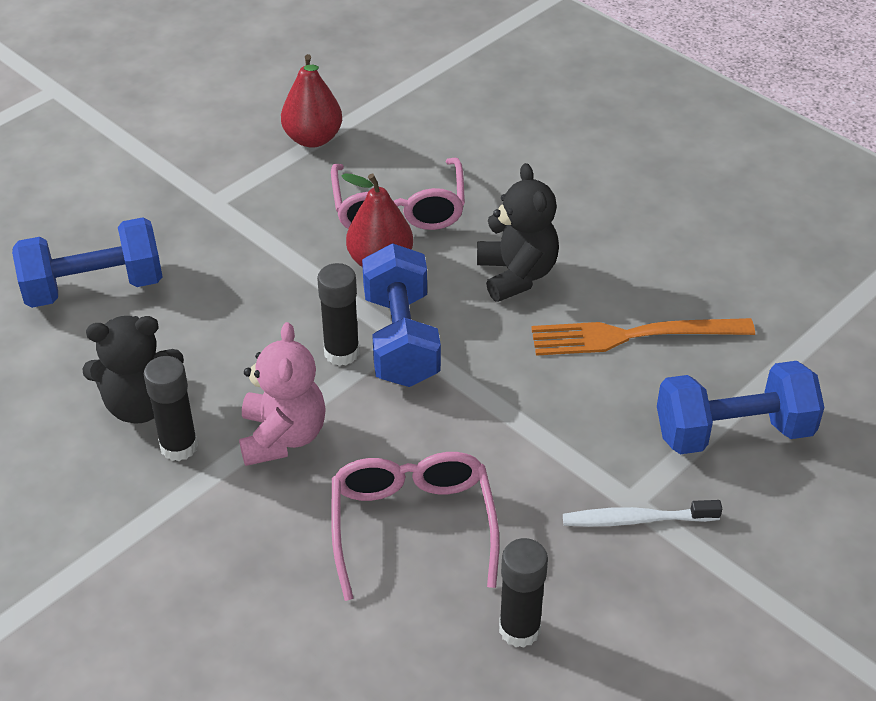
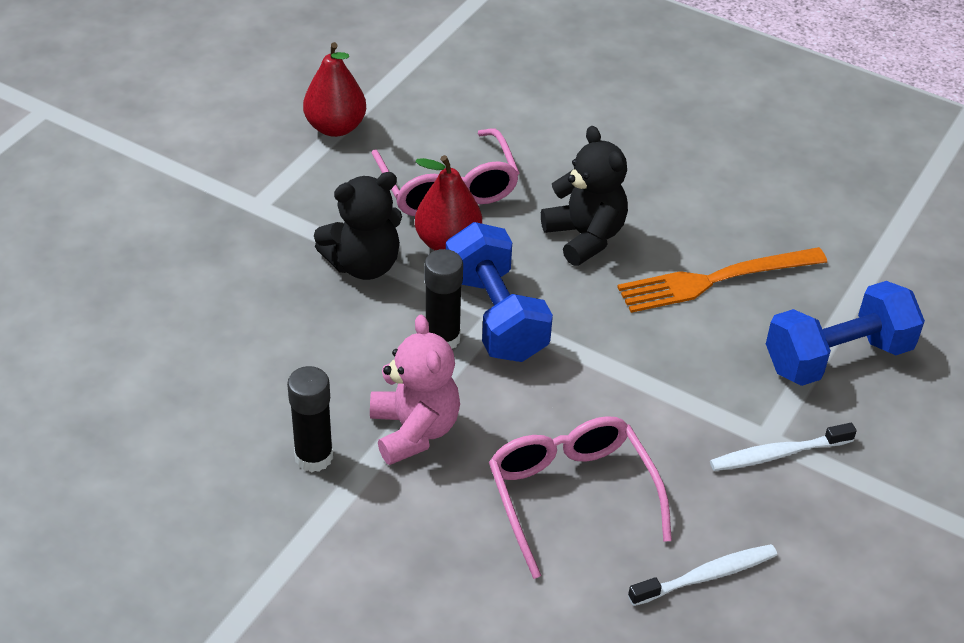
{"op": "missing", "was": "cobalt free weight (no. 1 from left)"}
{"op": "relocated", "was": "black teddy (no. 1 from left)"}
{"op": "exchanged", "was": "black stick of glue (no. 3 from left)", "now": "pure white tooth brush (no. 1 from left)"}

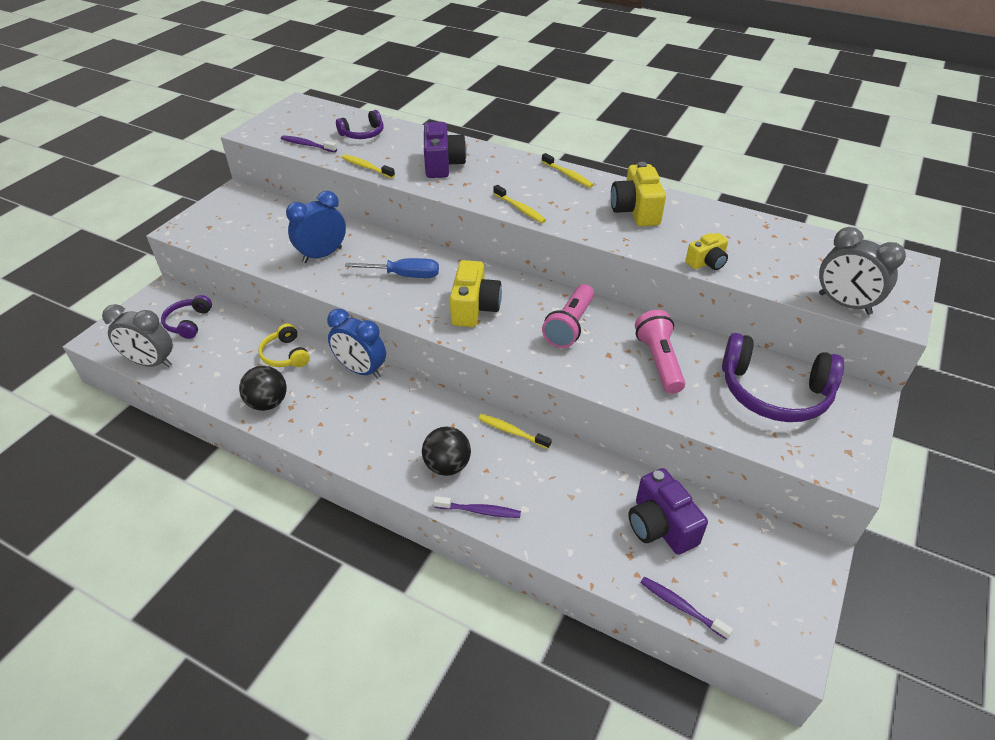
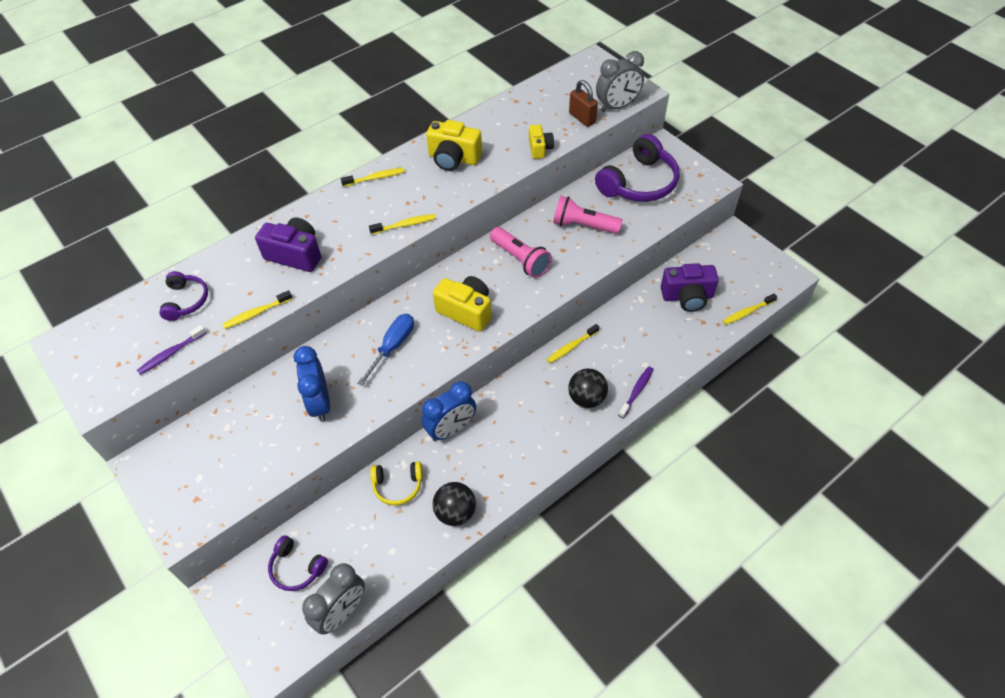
{"op": "appeared", "now": "brown lock"}
{"op": "colour", "was": "purple tooth brush (no. 3 from left)", "now": "bright yellow tooth brush (no. 5 from left)"}

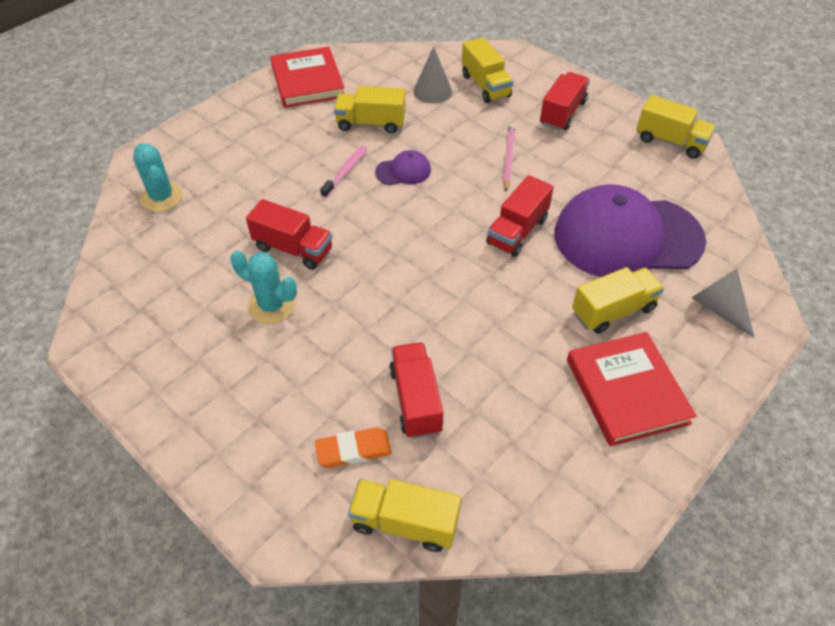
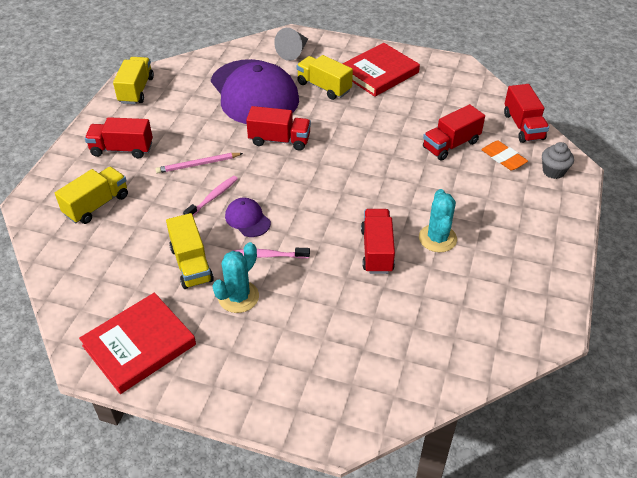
{"op": "missing", "was": "grey cone (no. 1 from left)"}
{"op": "appeared", "now": "rosy tooth brush (no. 1 from left)"}
{"op": "appeared", "now": "grey muffin"}
{"op": "relocated", "was": "aqua saguaro cactus (no. 1 from left)"}
{"op": "colour", "was": "bright yellow toy truck (no. 2 from left)", "now": "red toy truck (no. 5 from left)"}

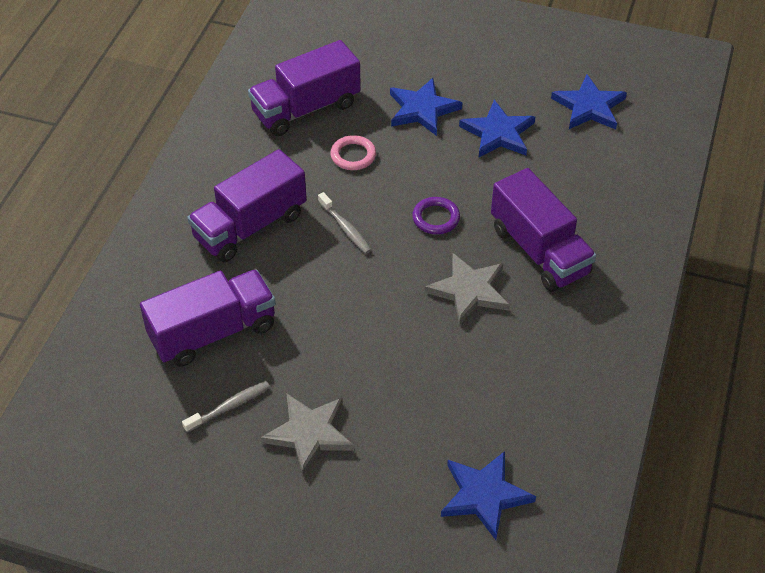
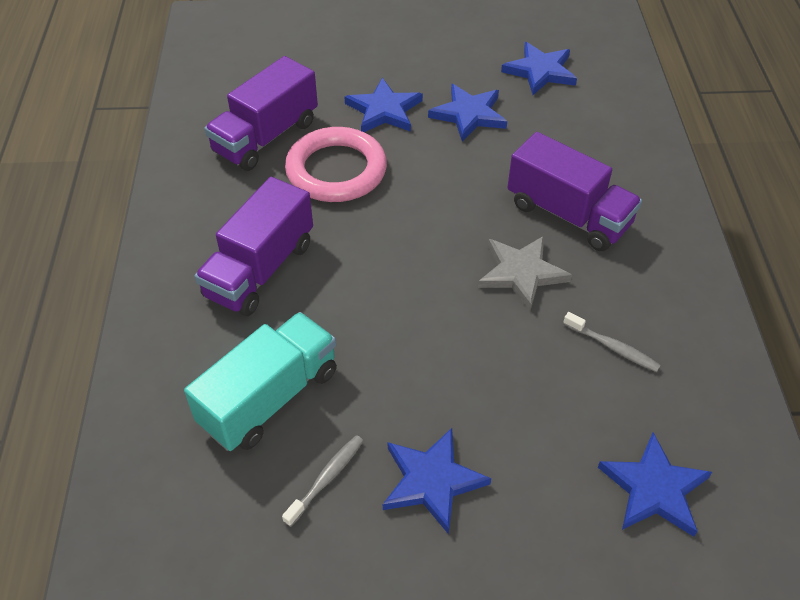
{"op": "missing", "was": "purple ring"}
{"op": "relocated", "was": "grey tooth brush (no. 2 from left)"}
{"op": "colour", "was": "purple toy truck (no. 1 from left)", "now": "aqua toy truck"}
{"op": "colour", "was": "grey star shape (no. 1 from left)", "now": "cobalt star shape (no. 2 from left)"}
{"op": "size", "was": "rosy ring", "ratio": 2.06}

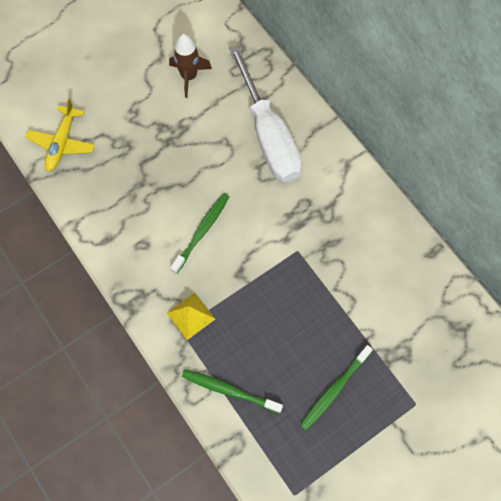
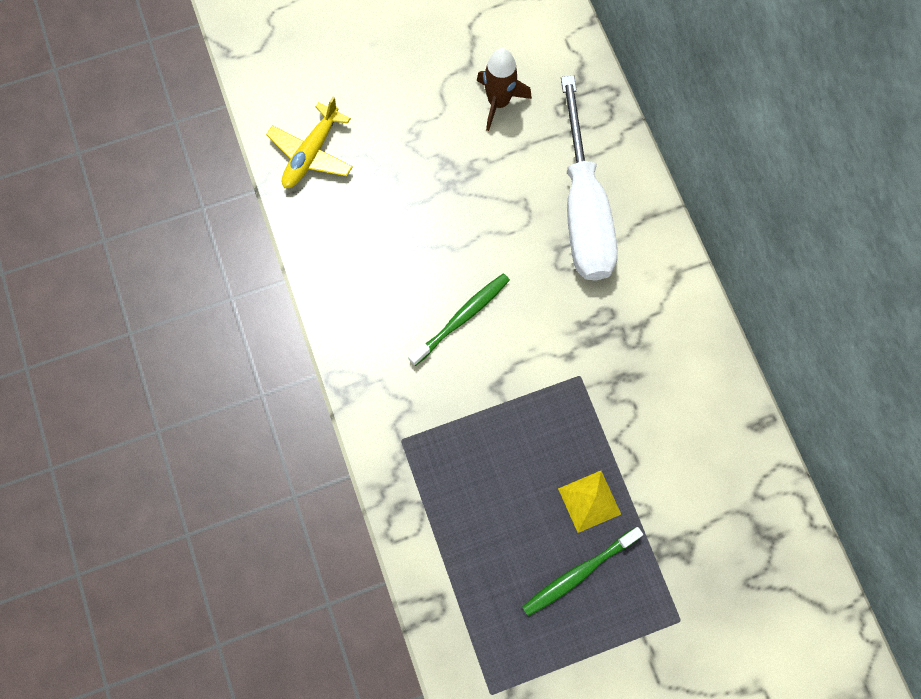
{"op": "missing", "was": "leaf-green tooth brush (no. 2 from left)"}
{"op": "relocated", "was": "bright yellow pyramid shape"}

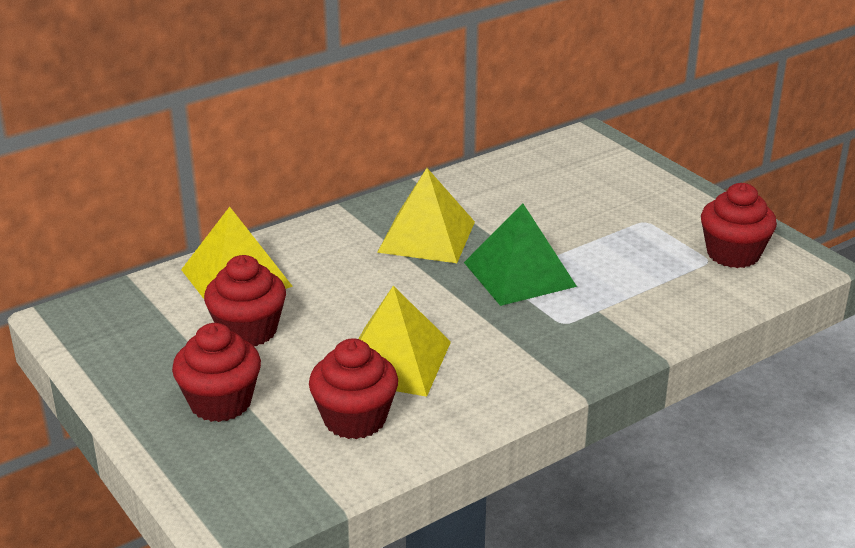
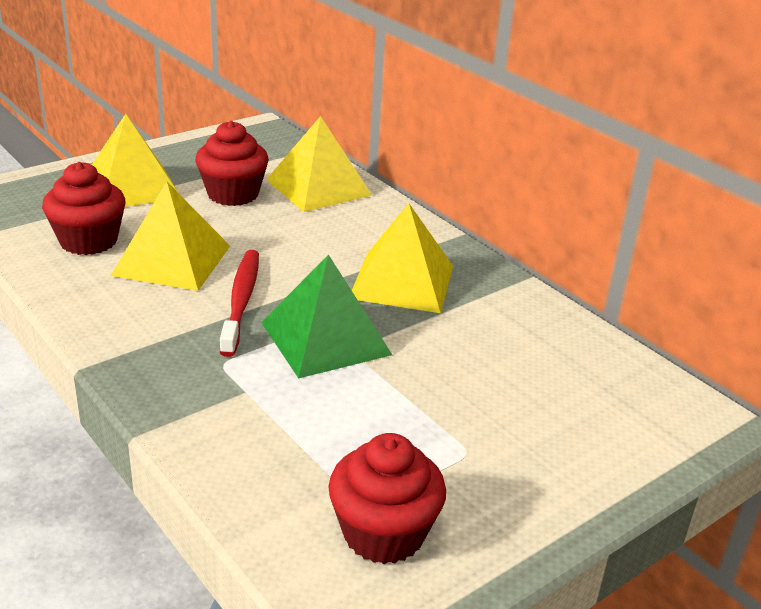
{"op": "appeared", "now": "red tooth brush"}
{"op": "exchanged", "was": "red muffin (no. 1 from left)", "now": "bright yellow pyramid shape (no. 1 from left)"}

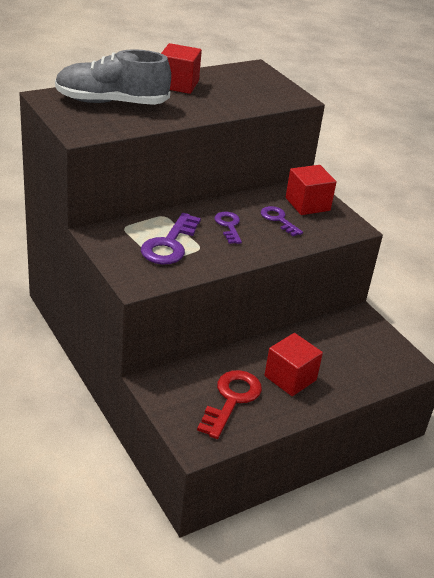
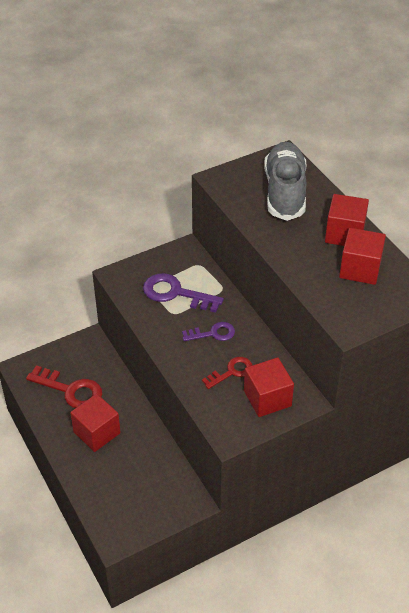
{"op": "appeared", "now": "red block (no. 4 from left)"}
{"op": "colour", "was": "purple key (no. 3 from left)", "now": "red key (no. 2 from left)"}

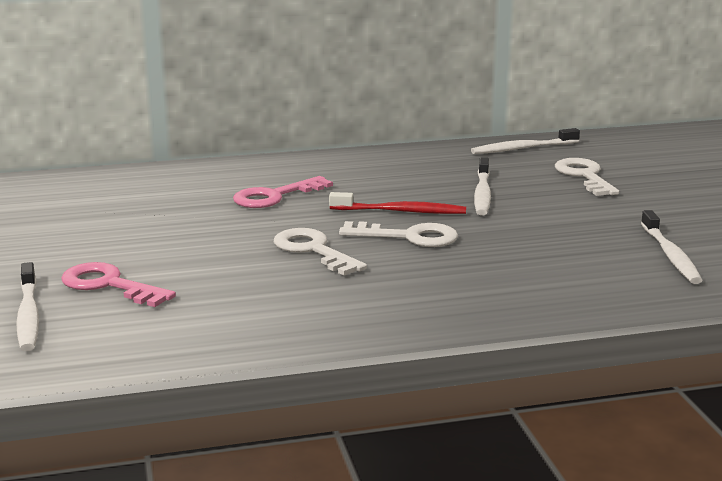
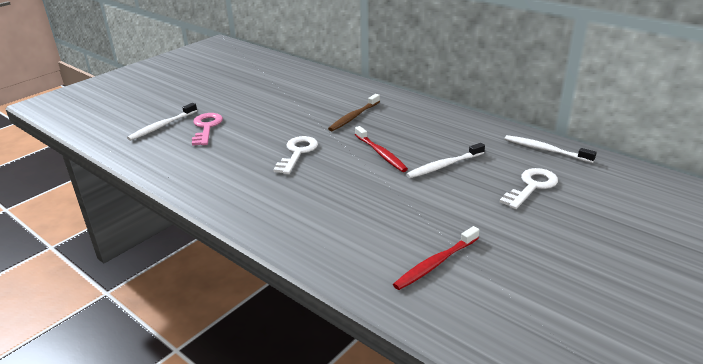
{"op": "missing", "was": "pure white key (no. 2 from left)"}
{"op": "exchanged", "was": "rosy key (no. 2 from left)", "now": "brown tooth brush"}
{"op": "colour", "was": "pure white tooth brush (no. 4 from left)", "now": "red tooth brush (no. 2 from left)"}

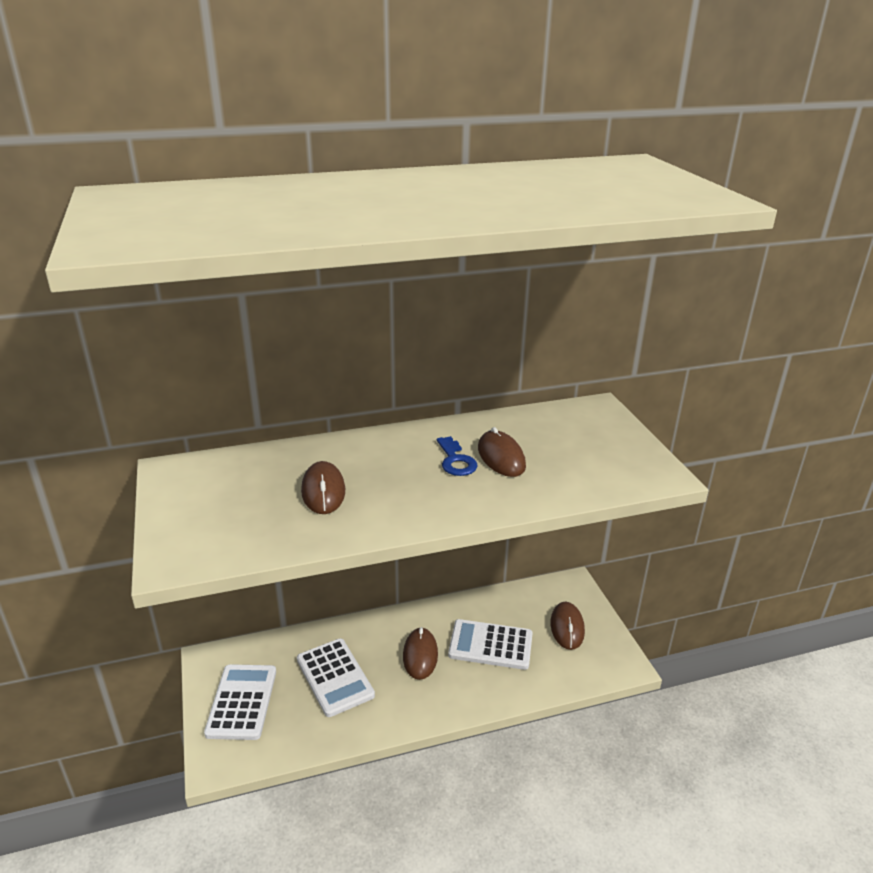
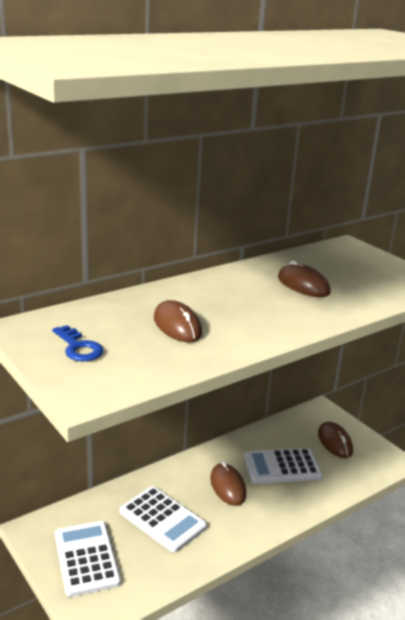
{"op": "relocated", "was": "cobalt key"}

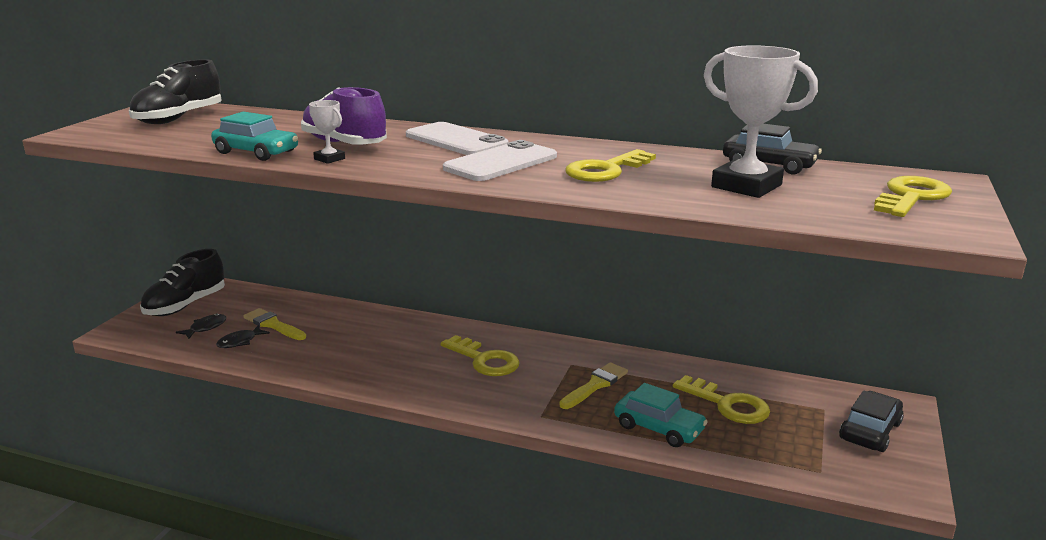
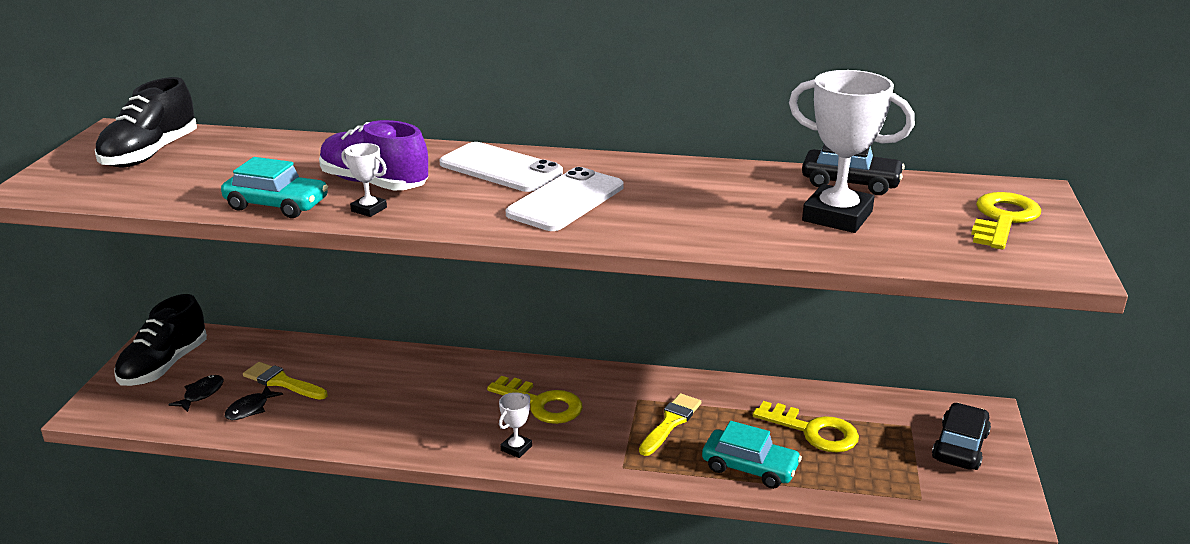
{"op": "missing", "was": "bright yellow key (no. 2 from left)"}
{"op": "appeared", "now": "pure white prize cup (no. 2 from left)"}

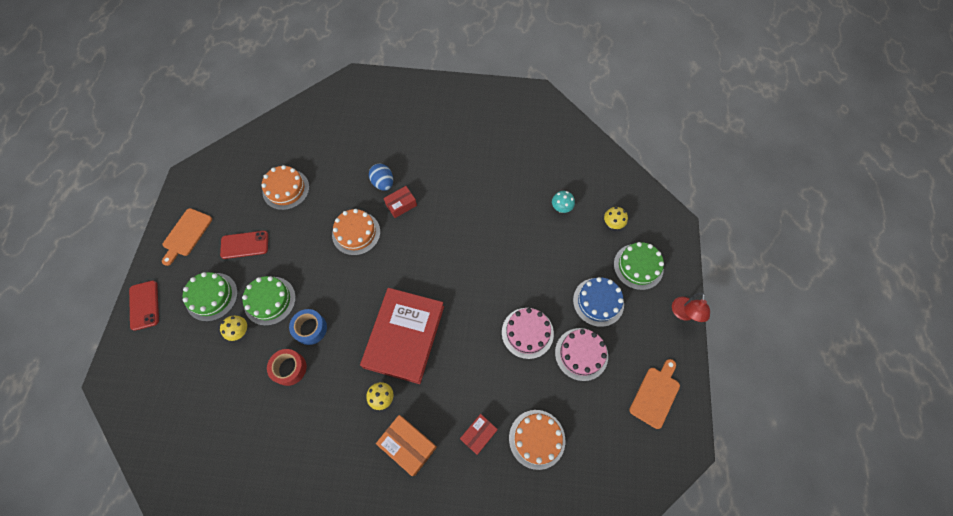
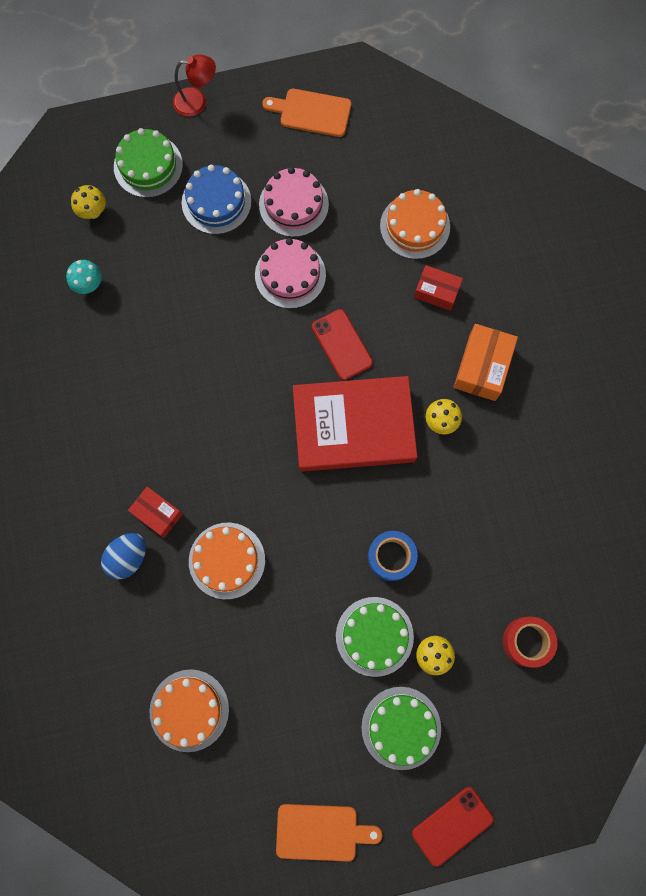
{"op": "relocated", "was": "red mobile phone (no. 2 from left in the first image)", "now": "red mobile phone (no. 1 from left)"}
{"op": "relocated", "was": "red roll of tape"}

